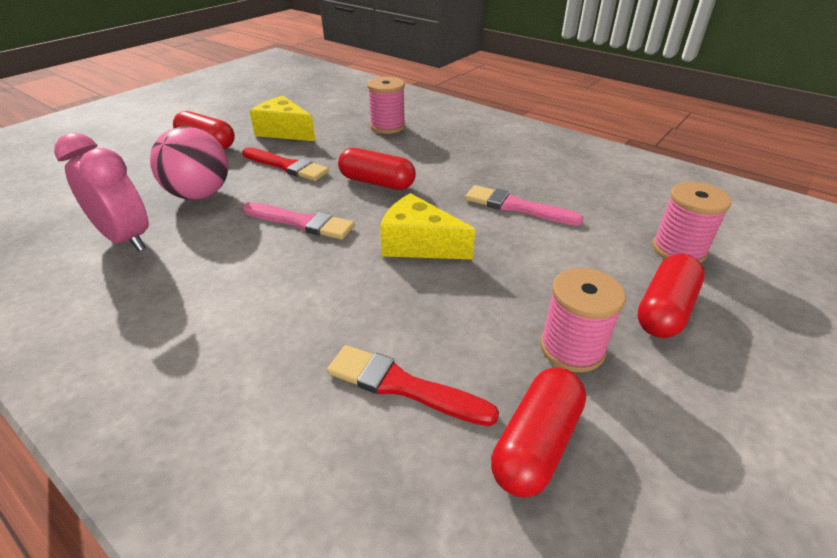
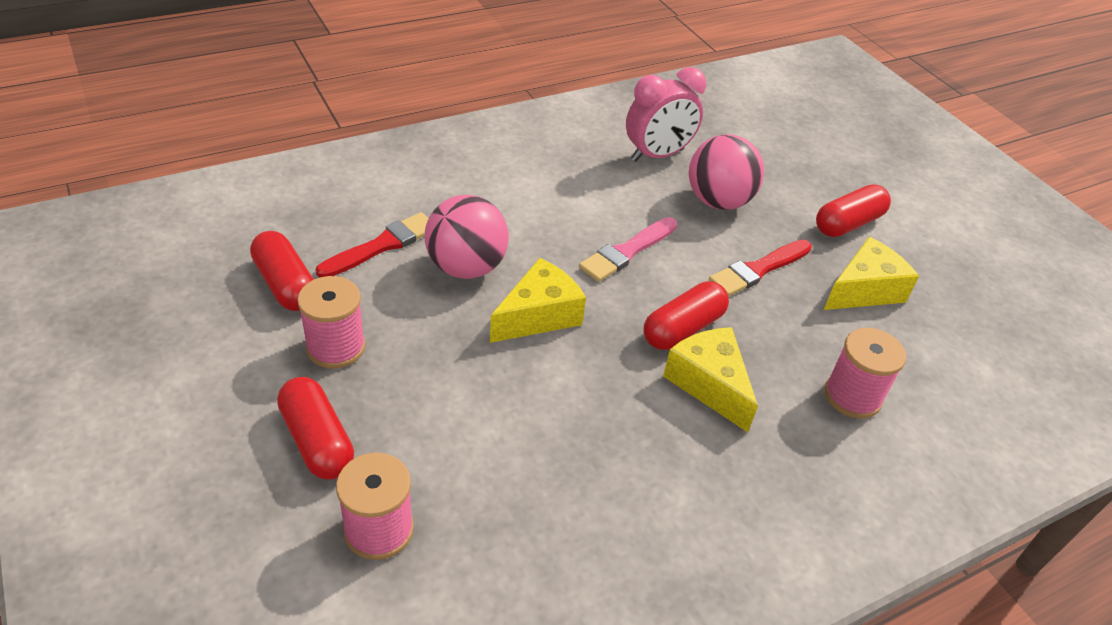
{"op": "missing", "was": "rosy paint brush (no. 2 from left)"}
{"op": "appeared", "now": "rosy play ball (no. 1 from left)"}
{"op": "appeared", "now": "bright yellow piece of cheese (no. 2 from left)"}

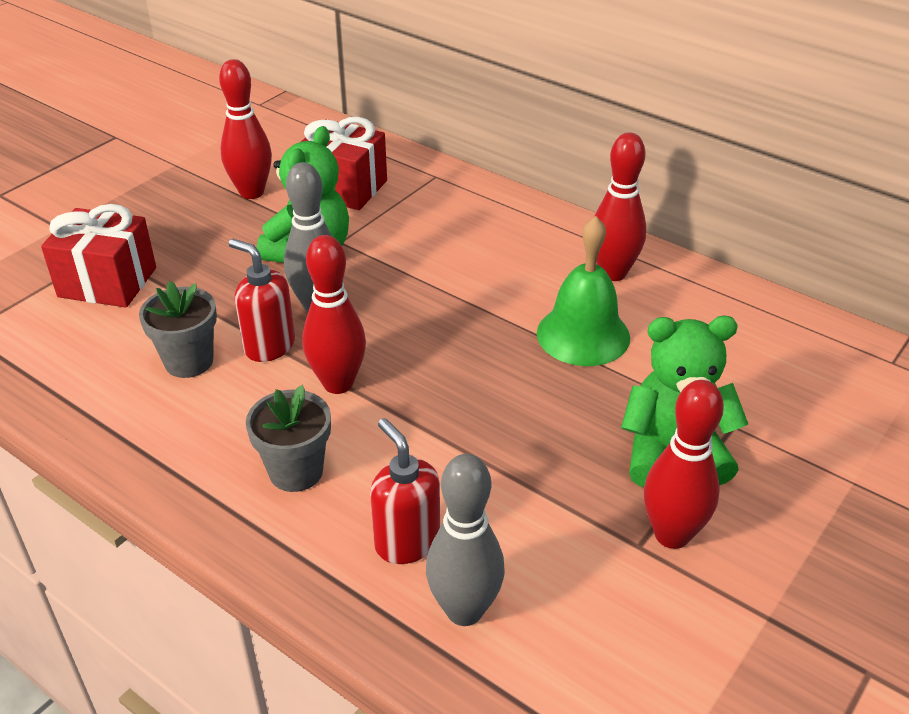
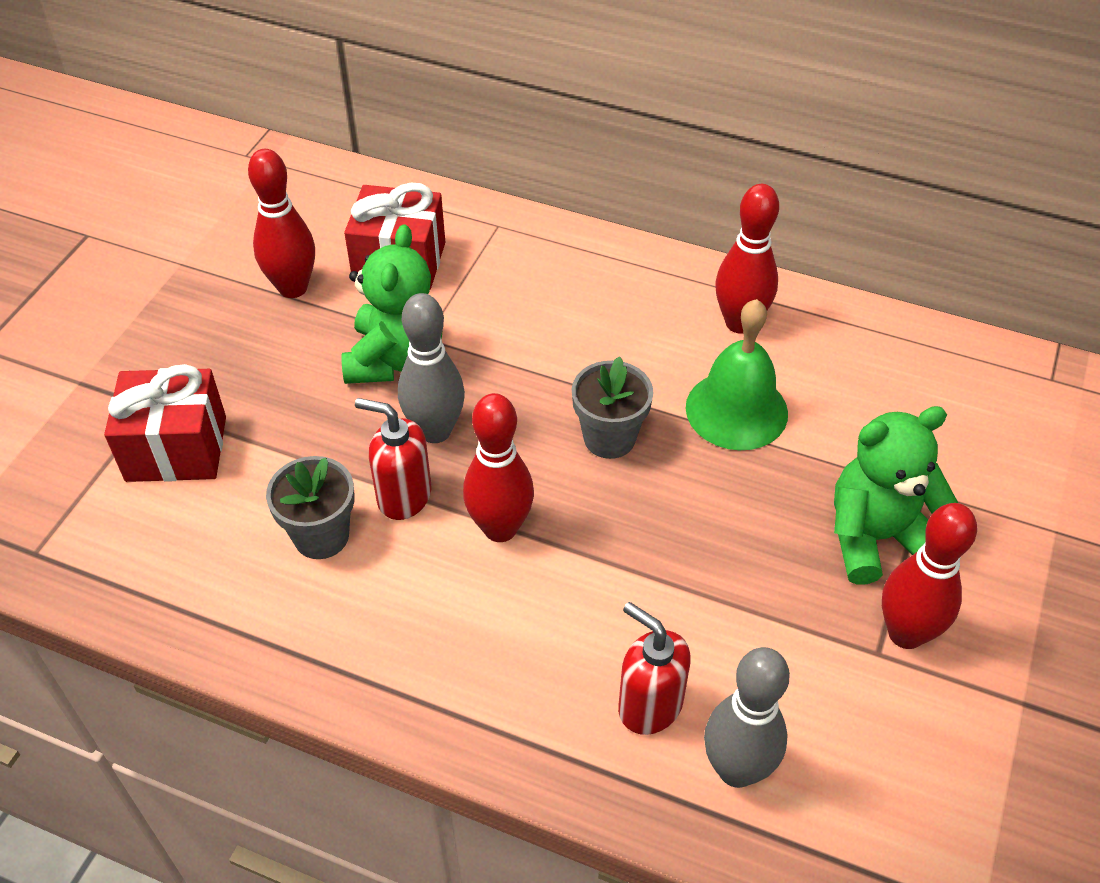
{"op": "relocated", "was": "grey potted plant (no. 2 from left)"}

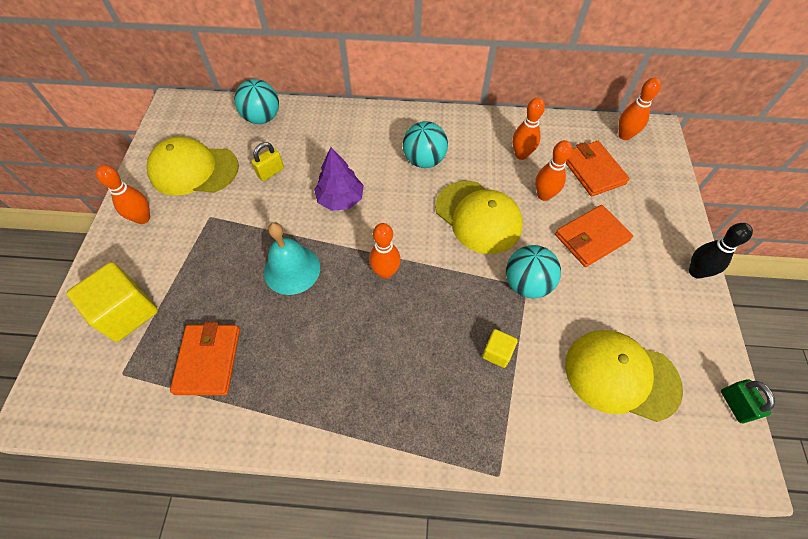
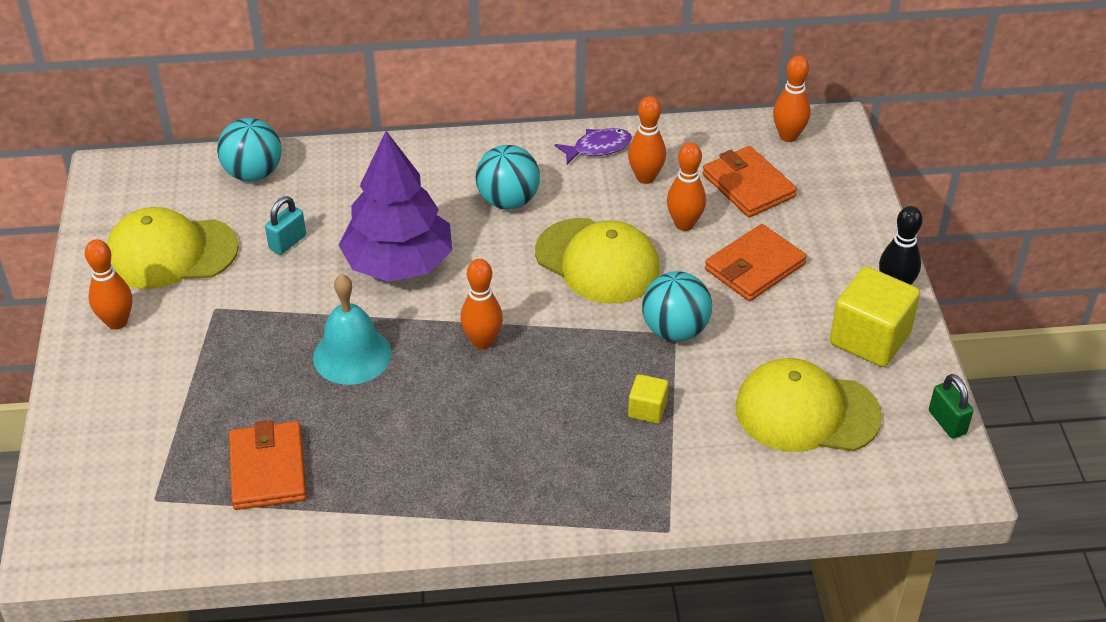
{"op": "appeared", "now": "purple fish figure"}
{"op": "relocated", "was": "bright yellow block (no. 1 from left in the first image)", "now": "bright yellow block (no. 2 from left)"}
{"op": "colour", "was": "bright yellow lock", "now": "aqua lock"}
{"op": "size", "was": "purple tree", "ratio": 1.61}

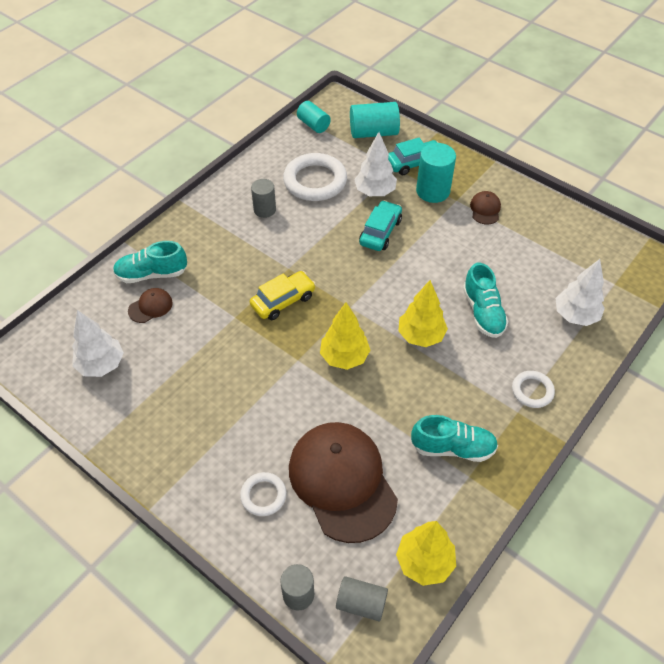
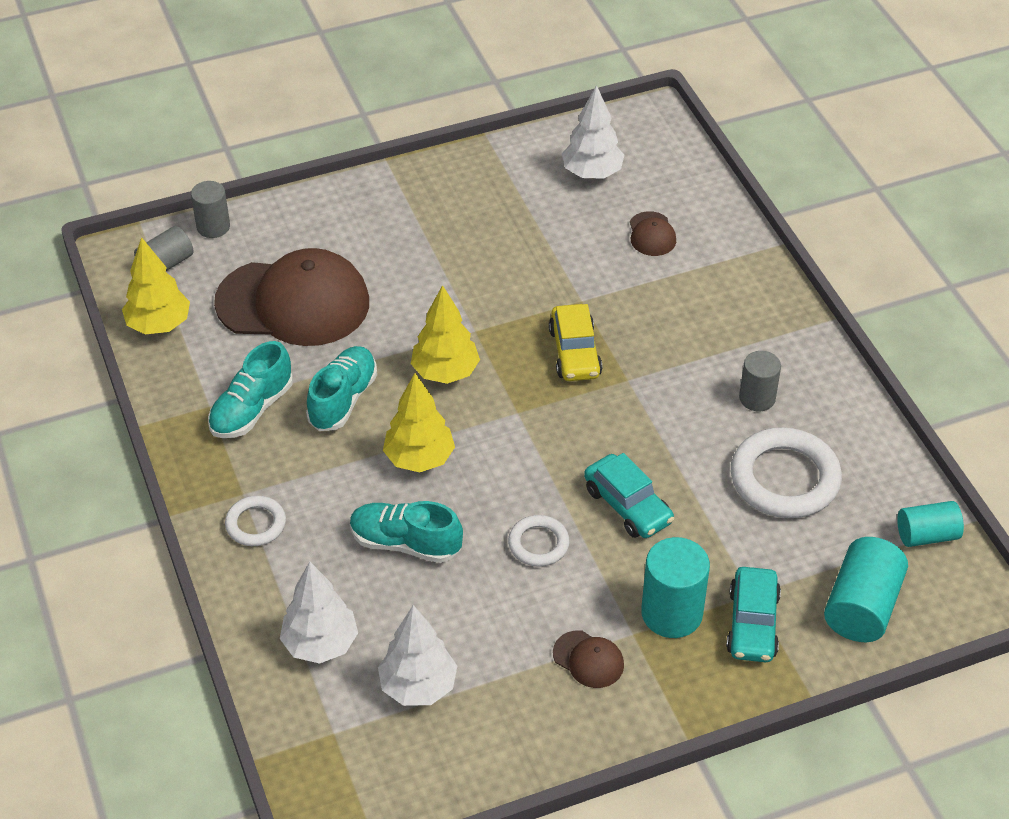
{"op": "relocated", "was": "aqua sneaker (no. 1 from left in the first image)", "now": "aqua sneaker (no. 2 from left)"}
{"op": "relocated", "was": "pure white ring (no. 1 from left in the first image)", "now": "pure white ring (no. 2 from left)"}
{"op": "relocated", "was": "pure white tree (no. 2 from left)"}

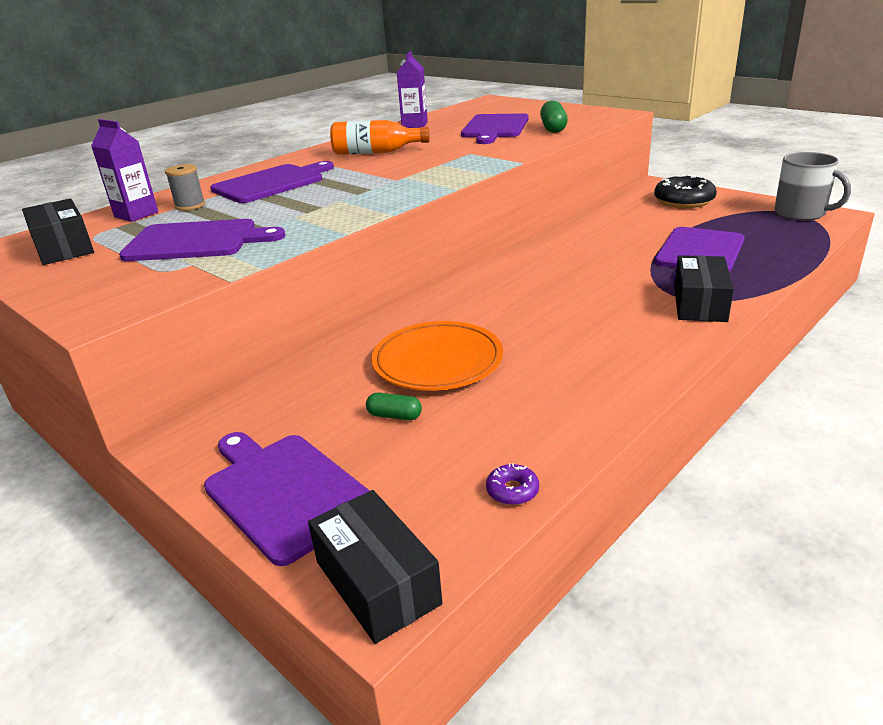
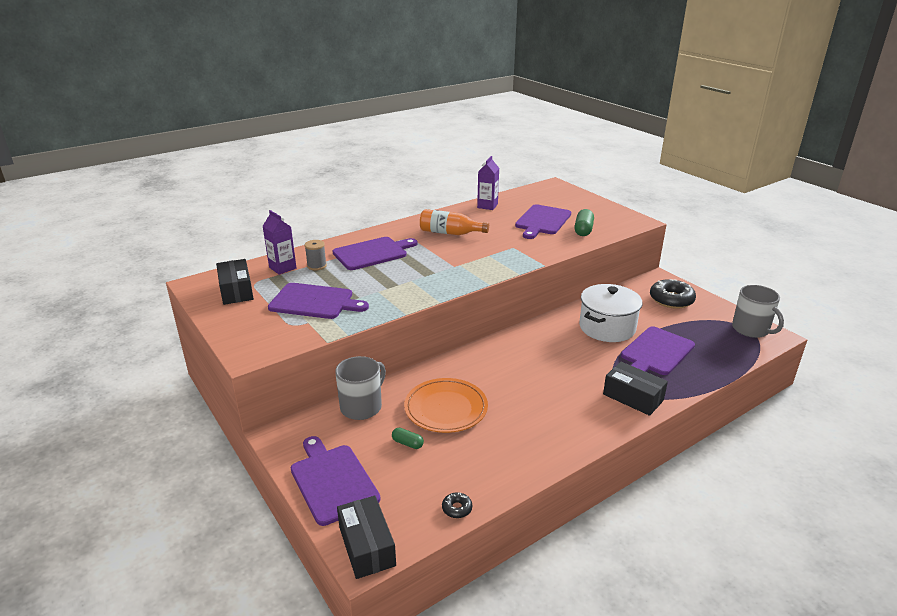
{"op": "appeared", "now": "grey mug (no. 1 from left)"}
{"op": "appeared", "now": "pure white cooking pot"}
{"op": "colour", "was": "purple donut", "now": "black donut (no. 1 from left)"}
{"op": "spun", "was": "black parcel (no. 3 from left)", "clockwise": -75}

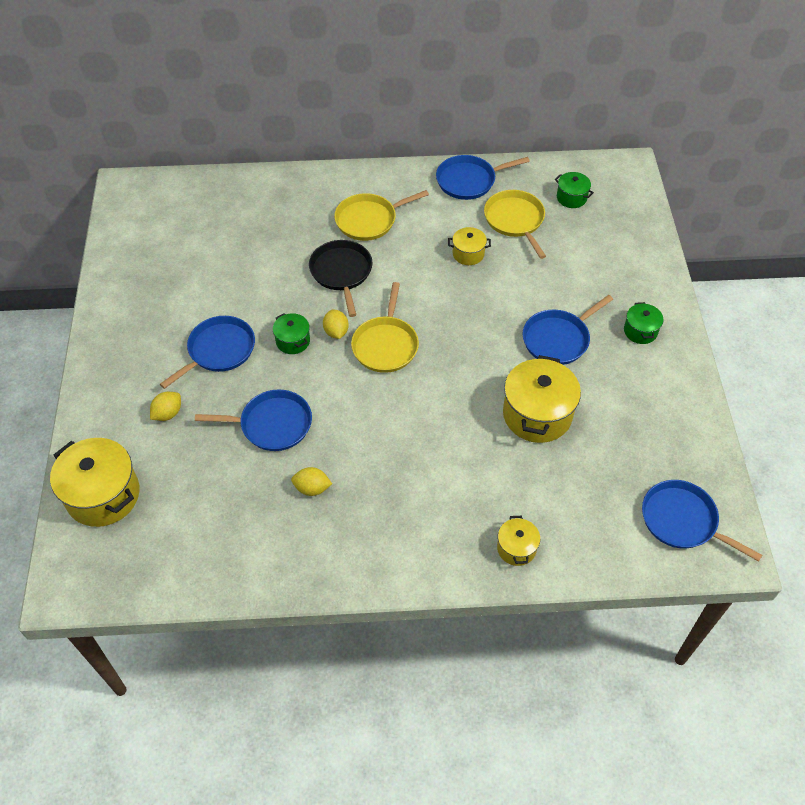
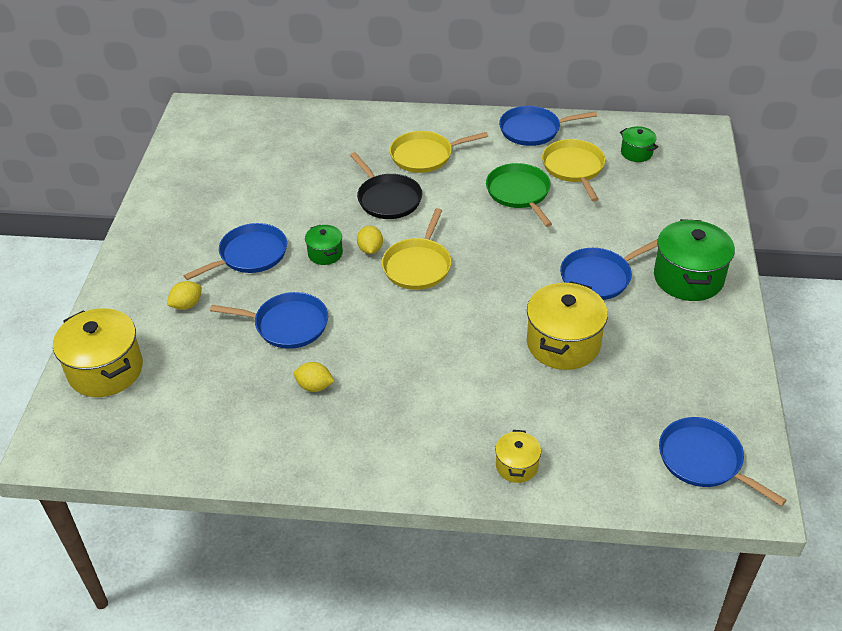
{"op": "exchanged", "was": "bright yellow cooking pot (no. 2 from left)", "now": "leaf-green pan"}
{"op": "spun", "was": "black pan", "clockwise": 150}
{"op": "size", "was": "leaf-green cooking pot (no. 3 from left)", "ratio": 1.93}

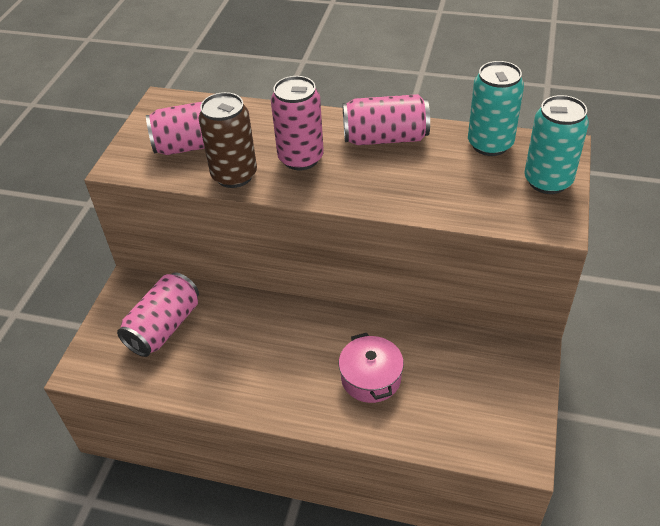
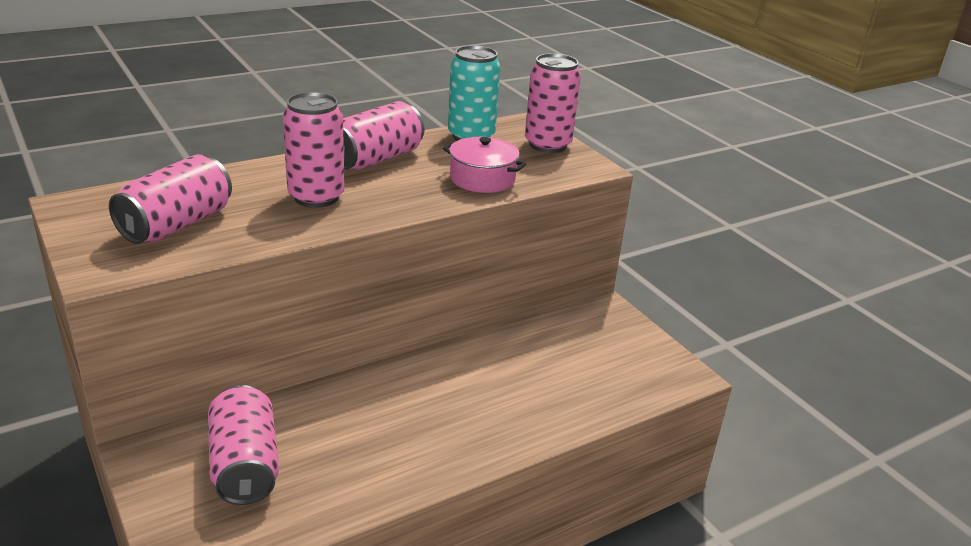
{"op": "missing", "was": "brown tin"}
{"op": "relocated", "was": "rosy cooking pot"}
{"op": "colour", "was": "aqua tin (no. 2 from left)", "now": "rosy tin (no. 5 from left)"}

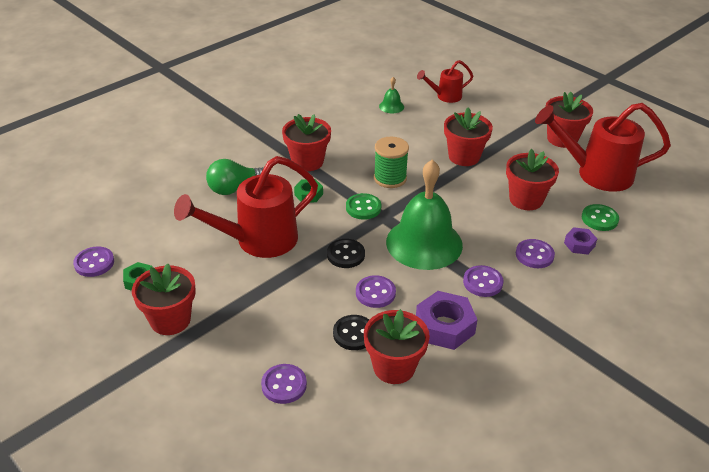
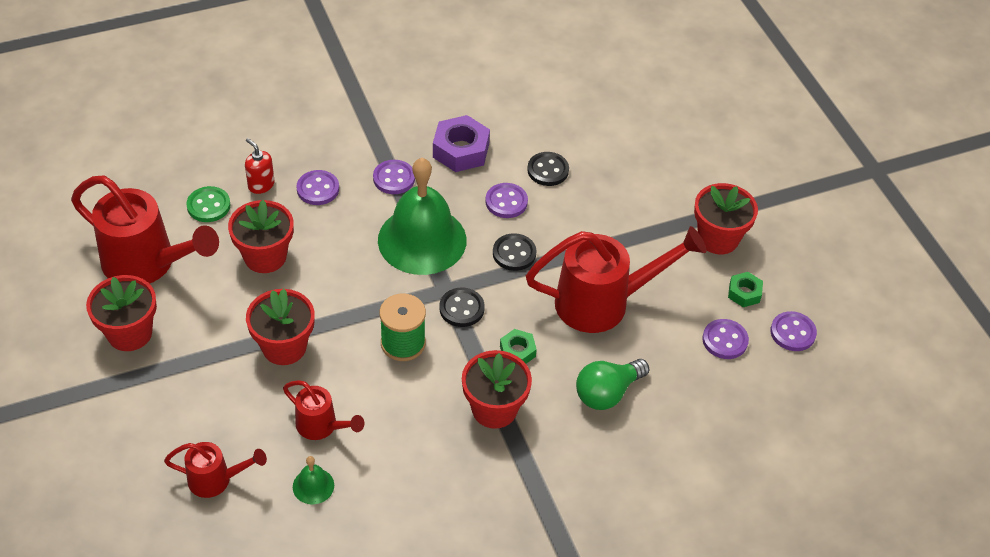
{"op": "missing", "was": "red potted plant (no. 3 from left)"}
{"op": "appeared", "now": "red sprinkling can (no. 3 from left)"}
{"op": "relocated", "was": "purple button (no. 2 from left in the first image)", "now": "purple button (no. 4 from left)"}
{"op": "exchanged", "was": "purple hexagon nut (no. 2 from left)", "now": "red pump bottle"}
{"op": "colour", "was": "leaf-green button (no. 1 from left)", "now": "black button (no. 1 from left)"}
{"op": "spun", "was": "leaf-green lightbulb", "clockwise": 150}

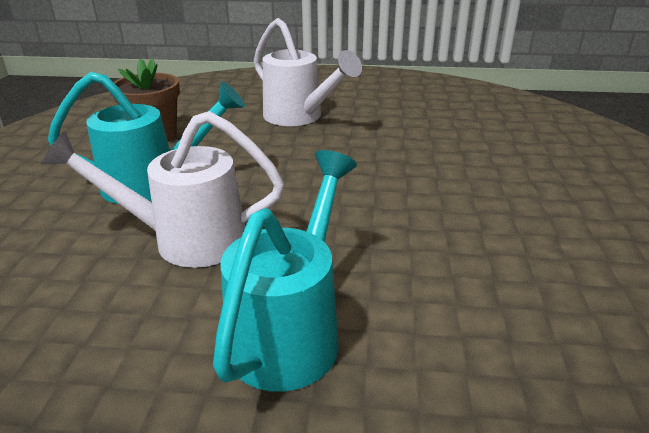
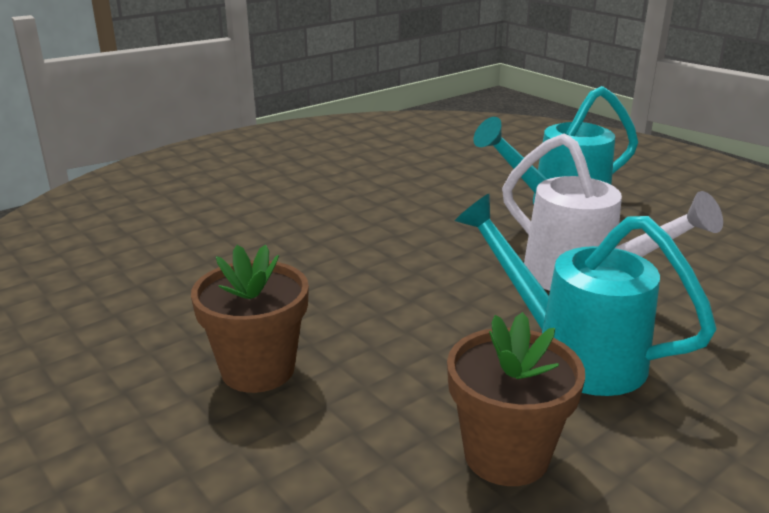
{"op": "exchanged", "was": "pure white sprinkling can (no. 2 from left)", "now": "brown potted plant (no. 1 from left)"}

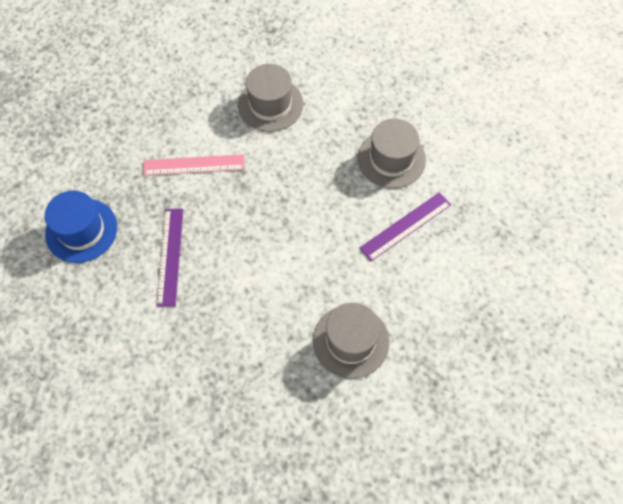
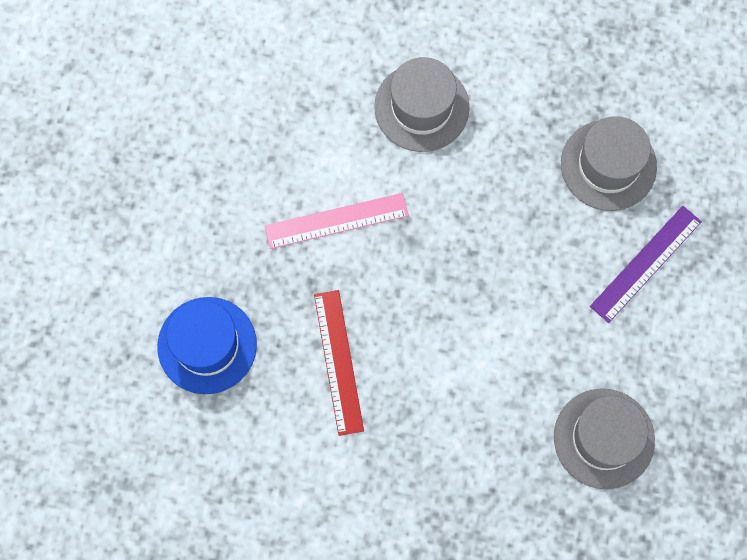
{"op": "colour", "was": "purple straightedge (no. 1 from left)", "now": "red straightedge"}

